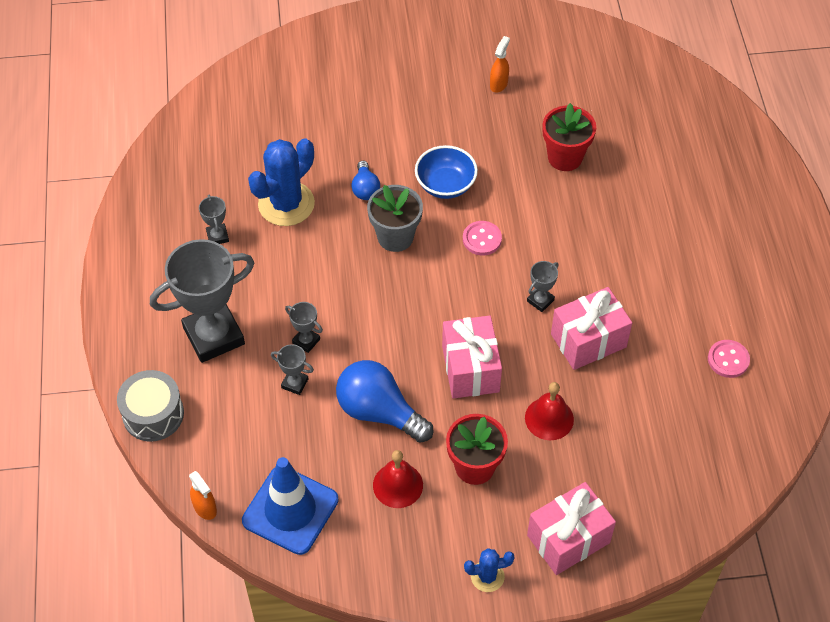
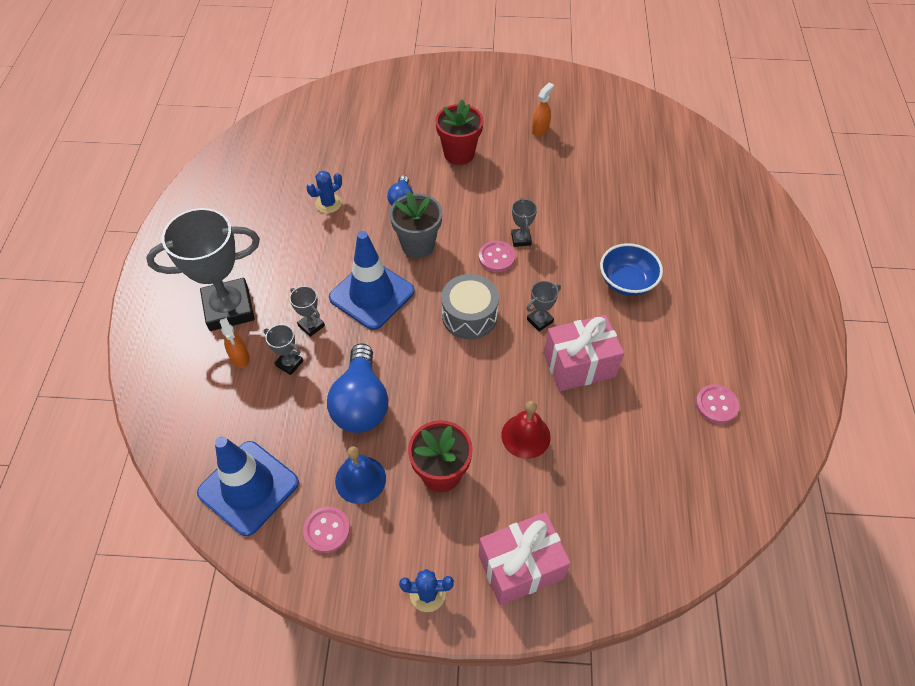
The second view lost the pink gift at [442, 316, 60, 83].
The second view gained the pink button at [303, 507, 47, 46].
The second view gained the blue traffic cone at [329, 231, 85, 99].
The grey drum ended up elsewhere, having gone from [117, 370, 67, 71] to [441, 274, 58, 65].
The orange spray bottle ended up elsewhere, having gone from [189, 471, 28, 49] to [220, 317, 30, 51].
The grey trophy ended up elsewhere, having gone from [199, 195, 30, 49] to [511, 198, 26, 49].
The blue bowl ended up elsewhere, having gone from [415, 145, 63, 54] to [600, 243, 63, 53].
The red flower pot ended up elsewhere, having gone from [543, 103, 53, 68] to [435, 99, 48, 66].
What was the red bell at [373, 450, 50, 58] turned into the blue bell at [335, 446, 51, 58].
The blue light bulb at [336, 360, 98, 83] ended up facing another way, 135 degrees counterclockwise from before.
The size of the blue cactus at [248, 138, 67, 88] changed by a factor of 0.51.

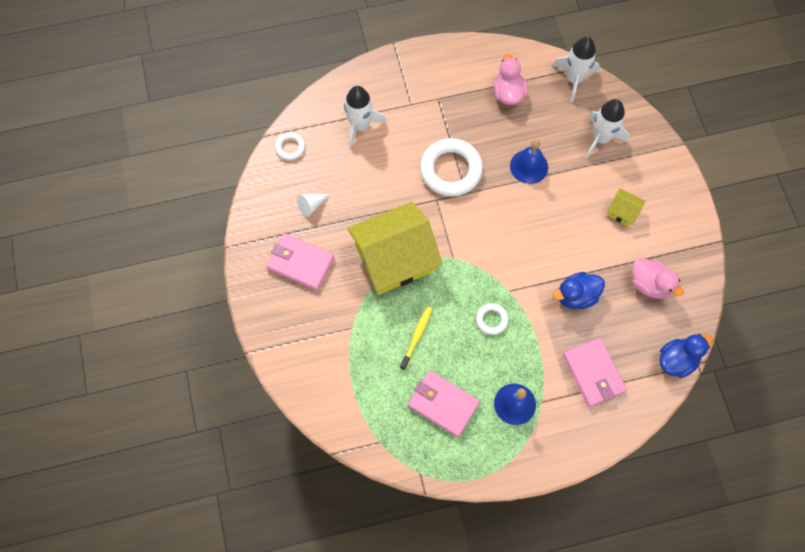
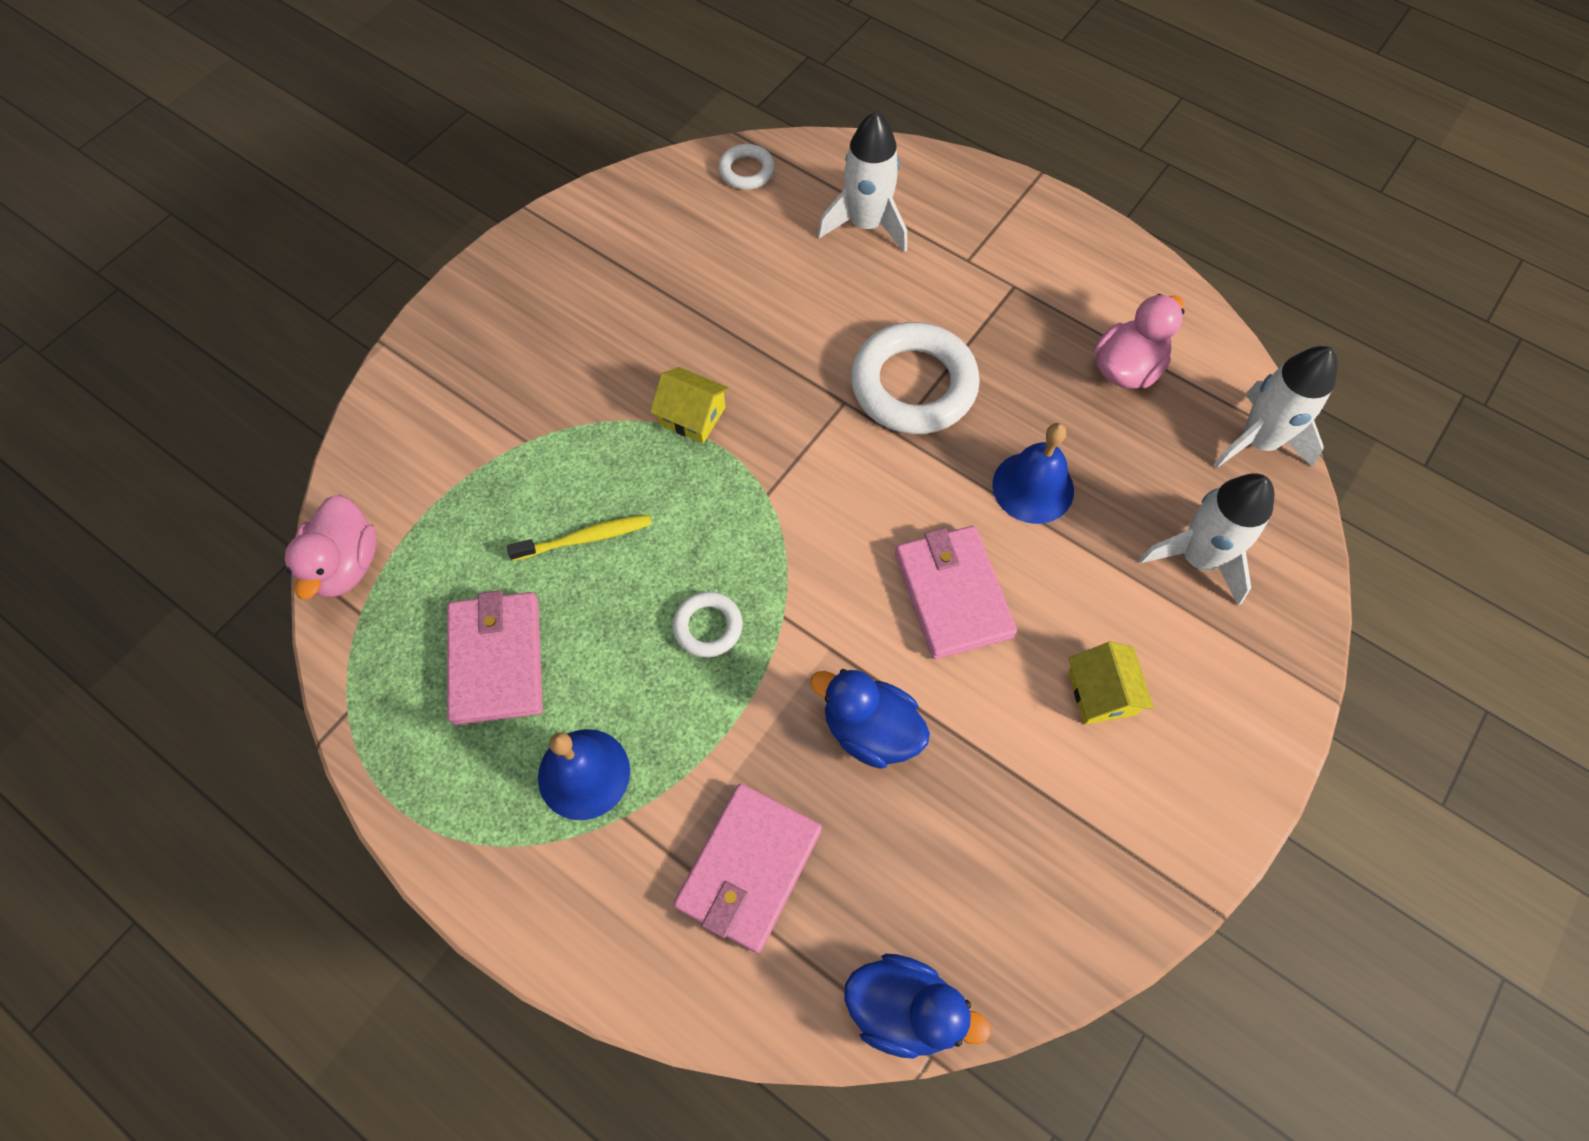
The second view lost the white cone at [297, 194, 33, 23].
The pink wallet ended up elsewhere, having gone from [266, 233, 68, 57] to [895, 526, 122, 133].
The pink duck ended up elsewhere, having gone from [632, 258, 52, 41] to [285, 495, 92, 105].
The size of the yellow house at [347, 202, 96, 93] changed by a factor of 0.41.

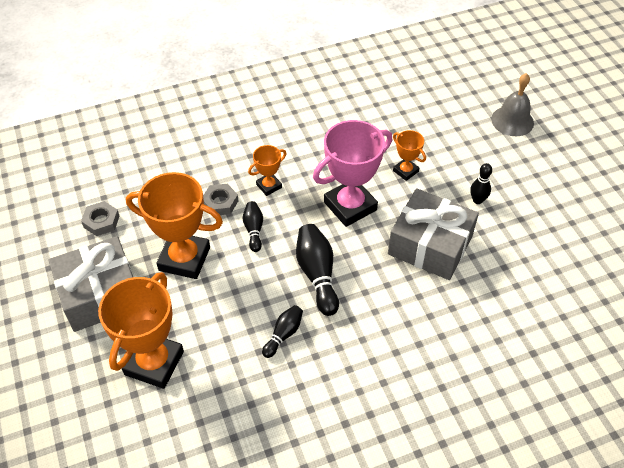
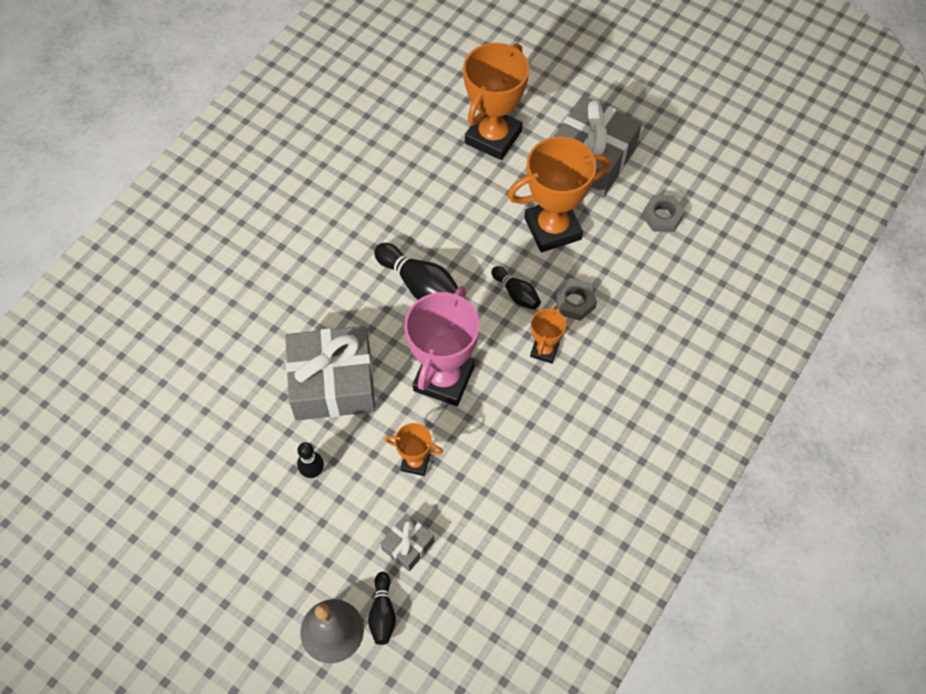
The second view gained the grey gift at [380, 514, 54, 58].
The black bowling pin ended up elsewhere, having gone from [262, 305, 41, 53] to [368, 572, 28, 73].
The orange trophy at [98, 272, 86, 117] ended up facing another way, 45 degrees clockwise from before.

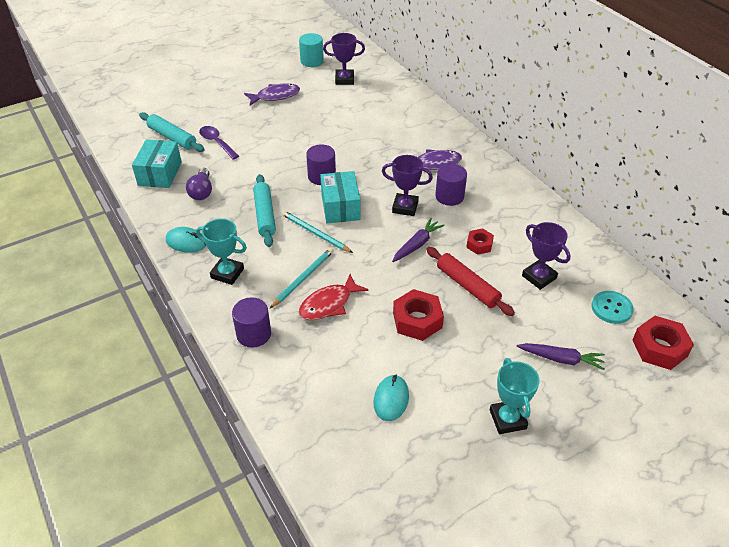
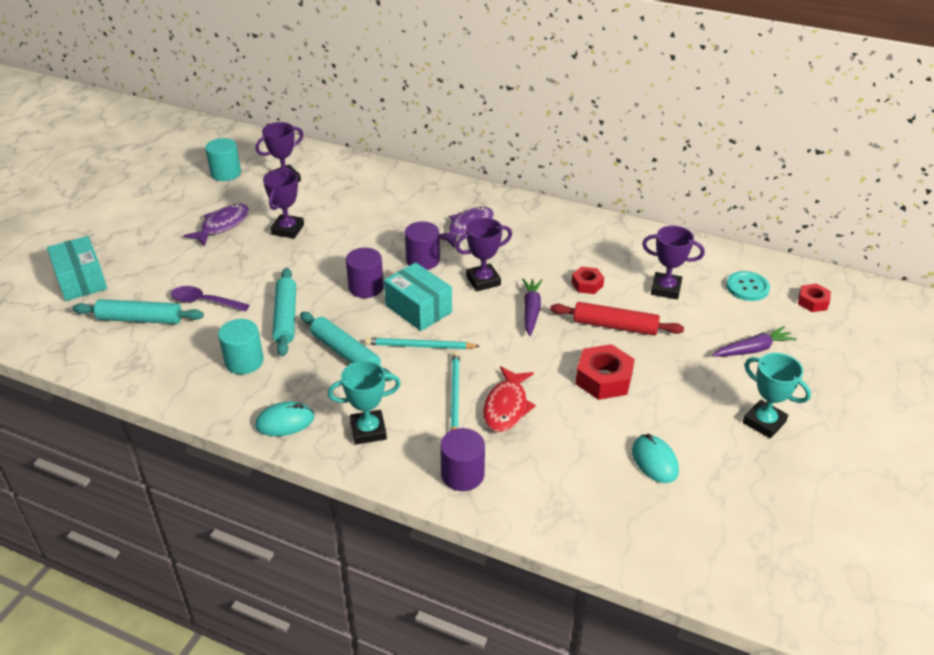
The second view gained the purple trophy at [263, 169, 41, 69].
The second view gained the turquoise rolling pin at [272, 268, 24, 88].
The turquoise box ended up elsewhere, having gone from [132, 139, 50, 49] to [47, 236, 60, 65].
The purple cylinder ended up elsewhere, having gone from [435, 164, 32, 42] to [405, 221, 35, 49].
Where the purple light bulb stood at [186, 168, 26, 32], the turquoise cylinder came to stand at [218, 319, 46, 55].
The size of the red nut at [633, 316, 61, 54] changed by a factor of 0.60.

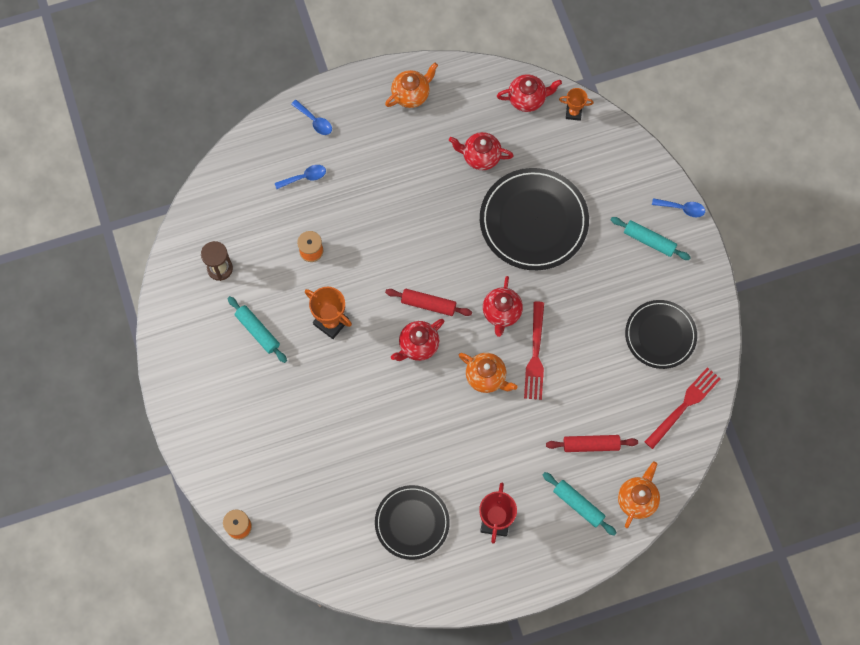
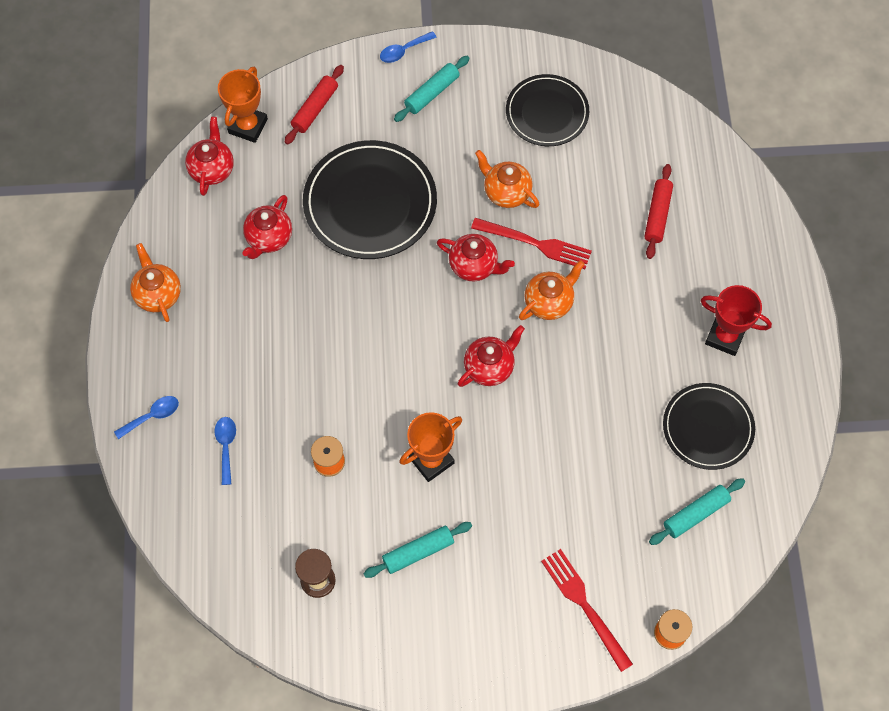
The red rolling pin ended up elsewhere, having gone from [385, 289, 87, 27] to [285, 65, 59, 80].
The turquoise rolling pin ended up elsewhere, having gone from [543, 472, 73, 64] to [649, 478, 96, 67].
The orange teapot ended up elsewhere, having gone from [618, 461, 42, 67] to [475, 150, 64, 58].
The red fork ended up elsewhere, having gone from [644, 367, 77, 82] to [541, 549, 92, 123].
The red teapot at [391, 319, 53, 42] ended up facing another way, 105 degrees counterclockwise from before.
The blue spoon at [652, 198, 53, 19] ended up facing another way, 150 degrees counterclockwise from before.
The size of the orange trophy at [559, 88, 34, 33] changed by a factor of 1.62.

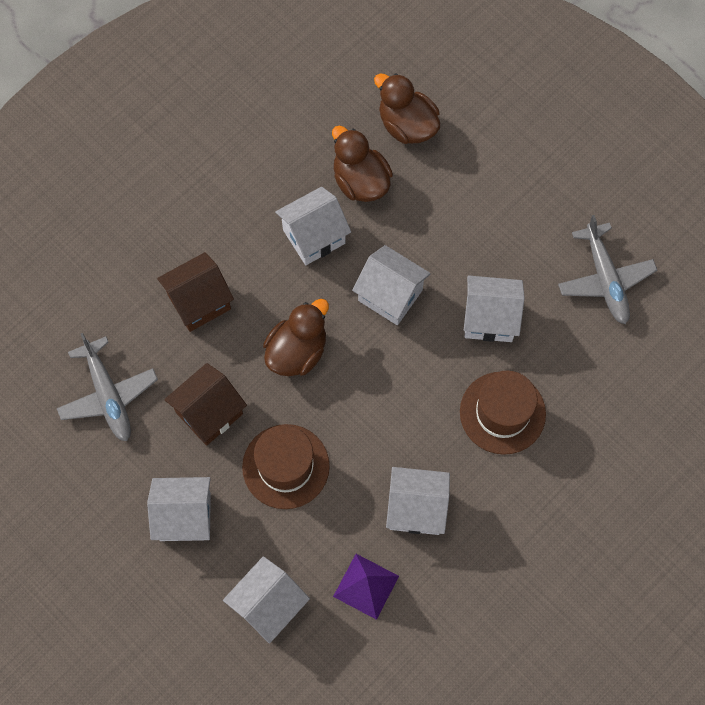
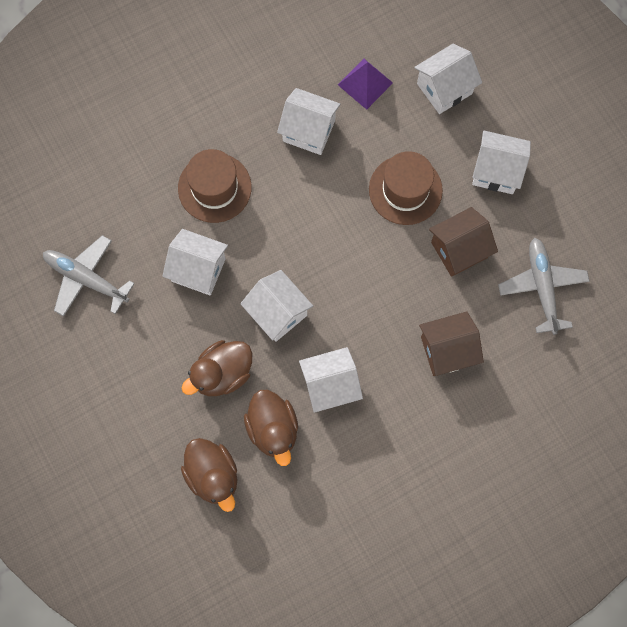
The brown duck ended up elsewhere, having gone from [263, 299, 66, 77] to [182, 340, 70, 56].
The grey plane at [558, 215, 99, 109] ended up facing another way, 60 degrees counterclockwise from before.

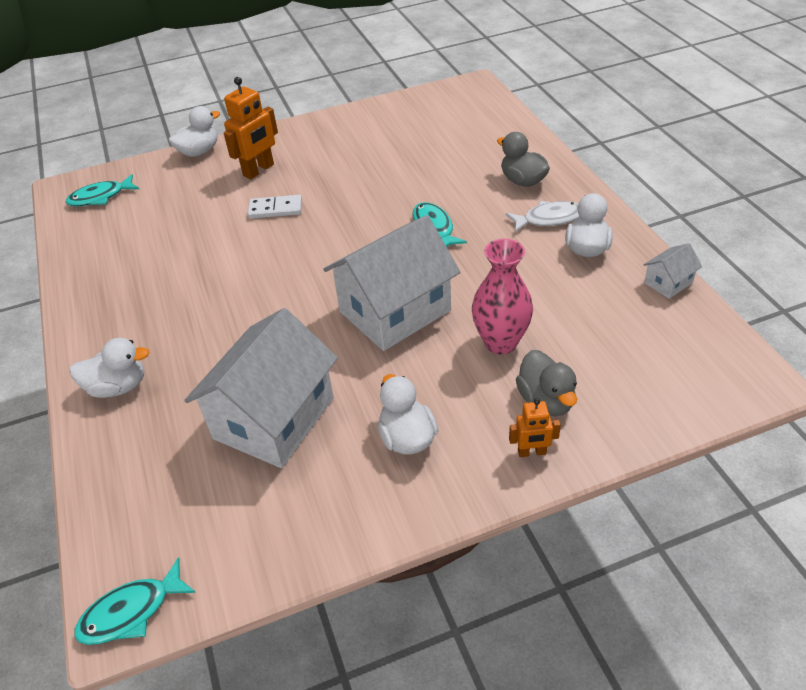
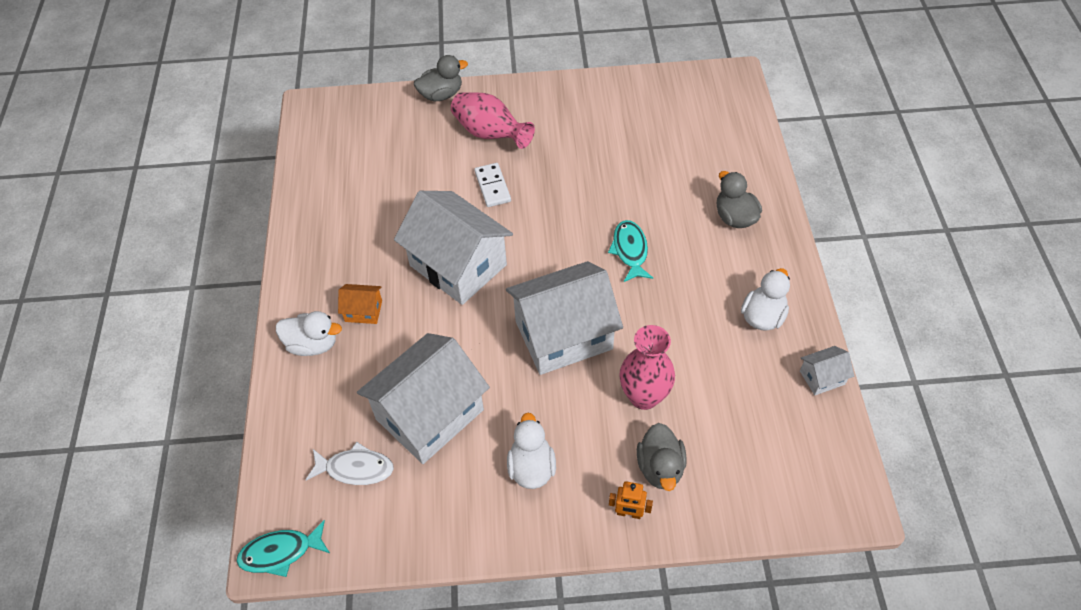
The second view lost the turquoise fish at [66, 174, 73, 33].
The second view gained the orange house at [338, 284, 44, 40].
The second view gained the white house at [394, 191, 119, 114].
The white fish ended up elsewhere, having gone from [506, 201, 74, 31] to [306, 442, 88, 43].
Where the orange robot stood at [224, 77, 54, 102], the pink vase came to stand at [451, 92, 84, 57].
What was the white duck at [169, 106, 51, 51] turned into the grey duck at [414, 55, 54, 46].
The white domino at [248, 195, 54, 24] ended up facing another way, 60 degrees clockwise from before.

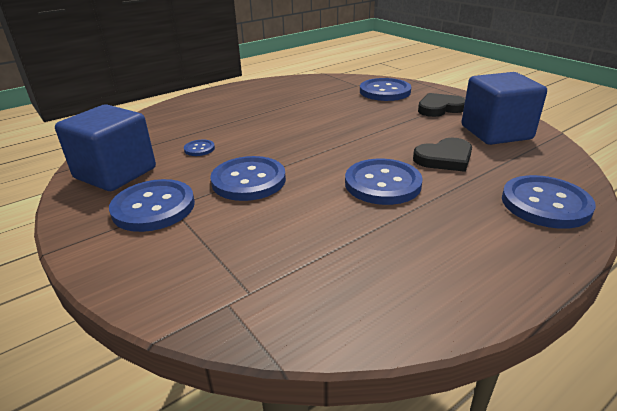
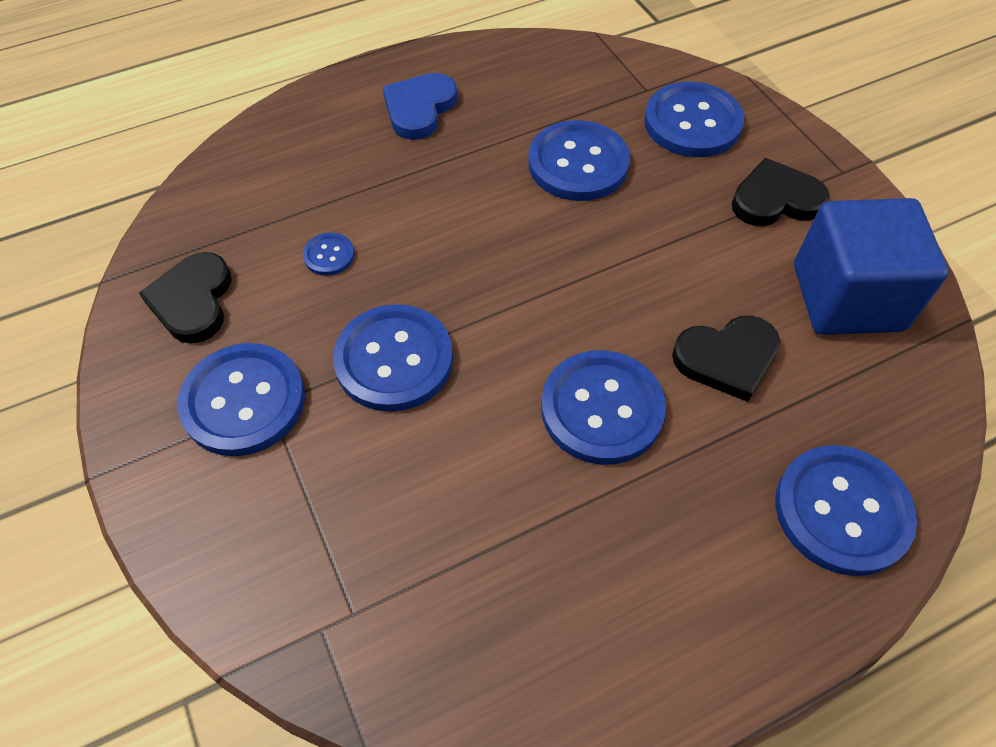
The second view gained the blue heart at [383, 73, 75, 67].
The second view gained the blue button at [528, 120, 102, 81].
Where the blue cube stood at [55, 104, 101, 87], the black heart came to stand at [139, 252, 93, 92].

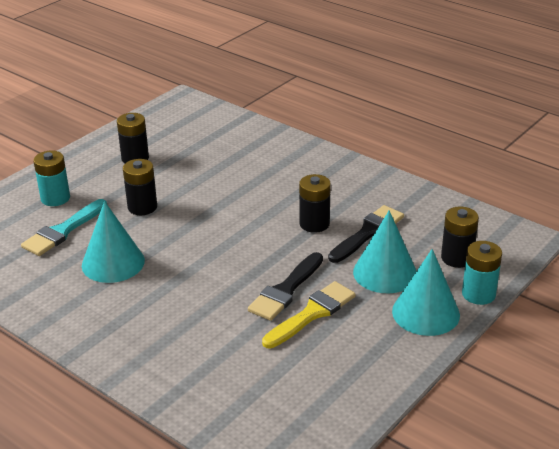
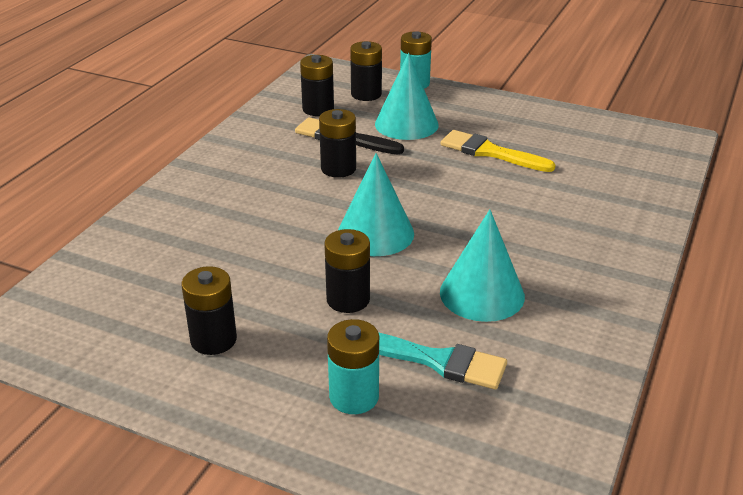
The second view lost the black brush at [248, 252, 75, 69].
The second view gained the black battery at [300, 55, 34, 61].
The turquoise cone ended up elsewhere, having gone from [392, 249, 68, 87] to [338, 153, 76, 103].

